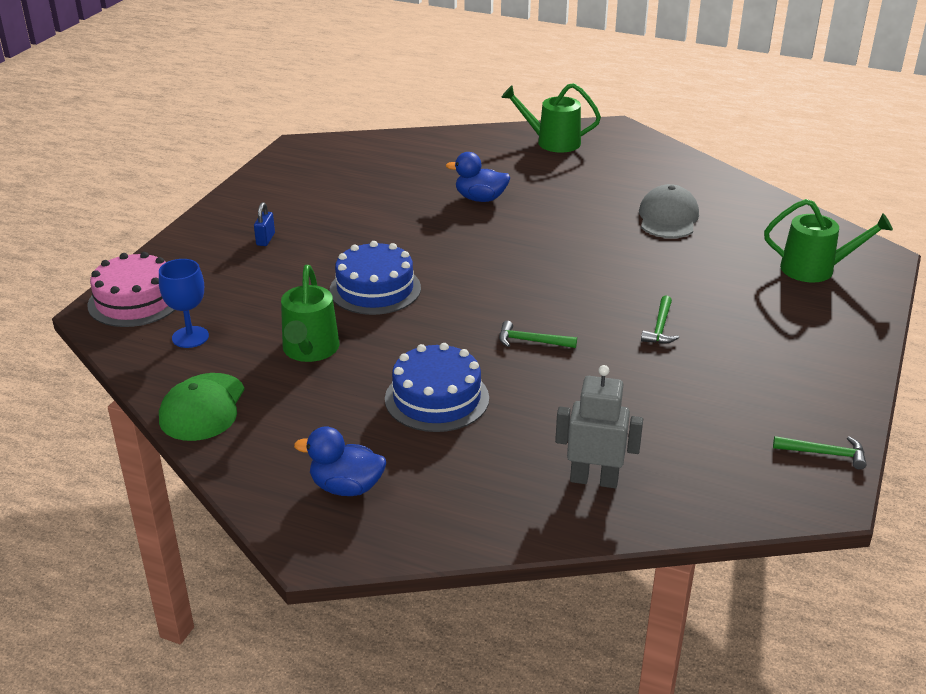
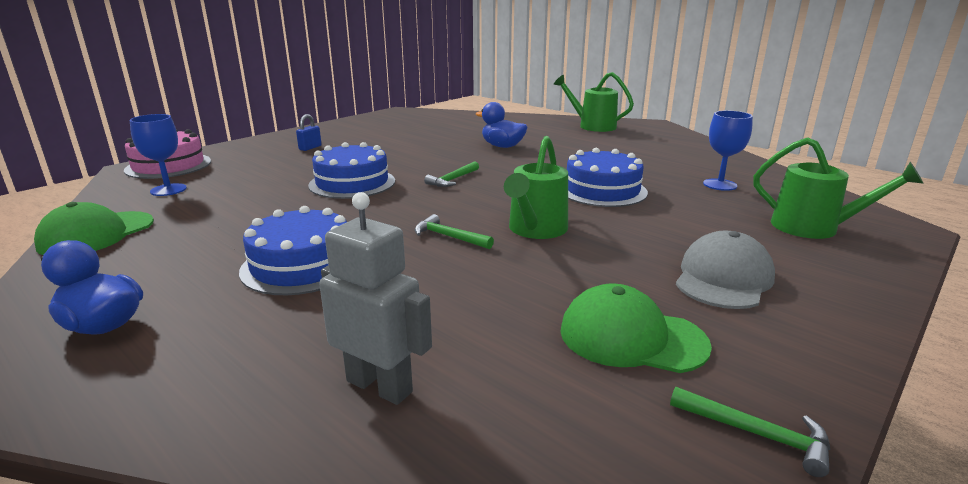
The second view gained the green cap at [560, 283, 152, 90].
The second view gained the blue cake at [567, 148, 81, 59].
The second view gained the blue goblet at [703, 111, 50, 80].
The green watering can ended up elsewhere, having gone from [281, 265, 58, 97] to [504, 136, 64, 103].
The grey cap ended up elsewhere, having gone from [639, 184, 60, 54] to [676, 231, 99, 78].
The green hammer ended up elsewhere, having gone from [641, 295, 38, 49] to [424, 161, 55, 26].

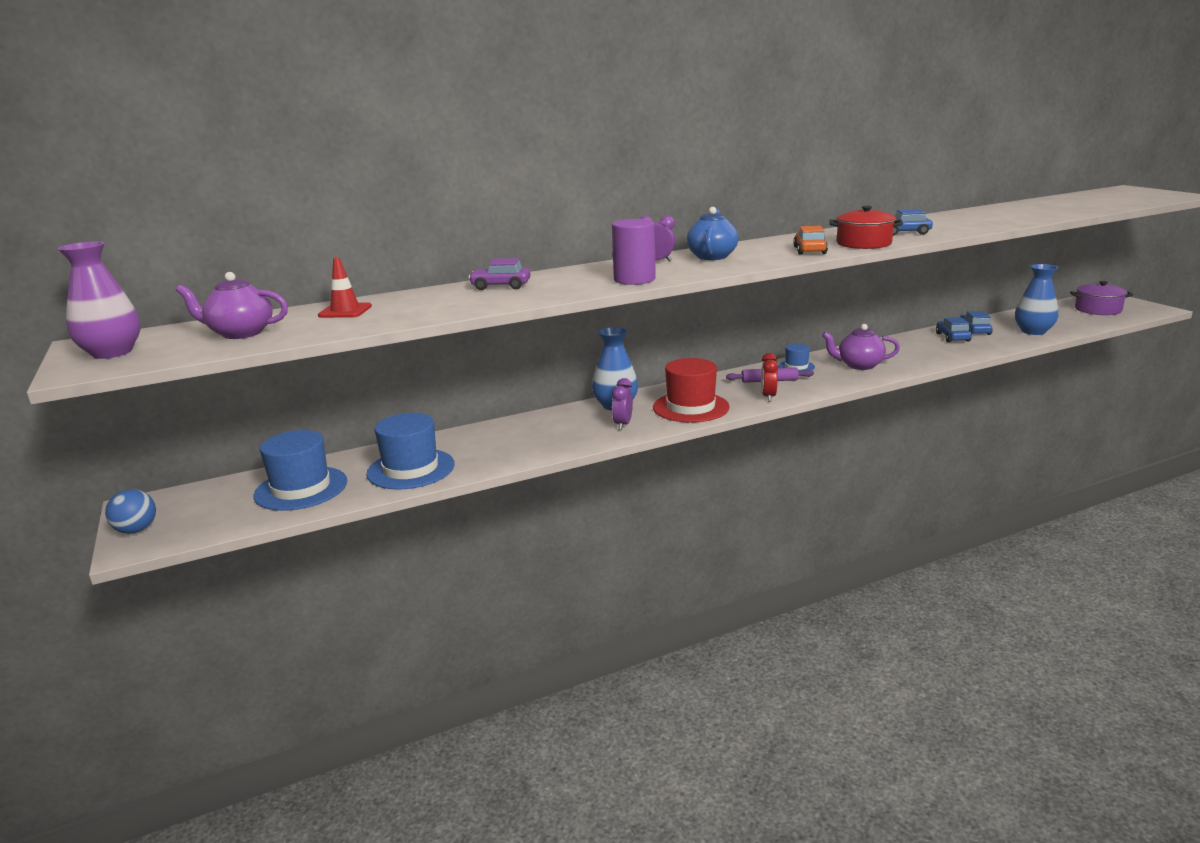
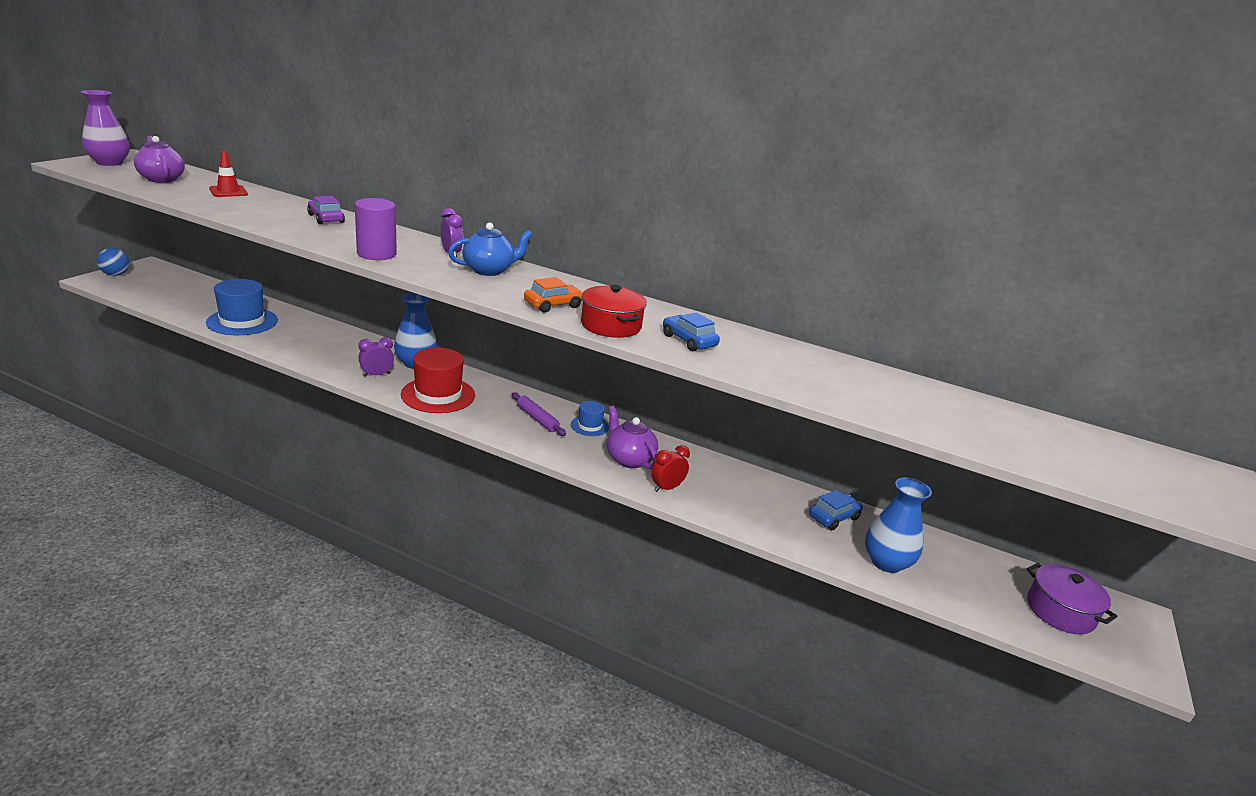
The second view lost the blue hat at [253, 430, 94, 81].
The second view lost the blue car at [936, 317, 36, 25].
The red clock ended up elsewhere, having gone from [761, 353, 17, 49] to [651, 445, 39, 47].

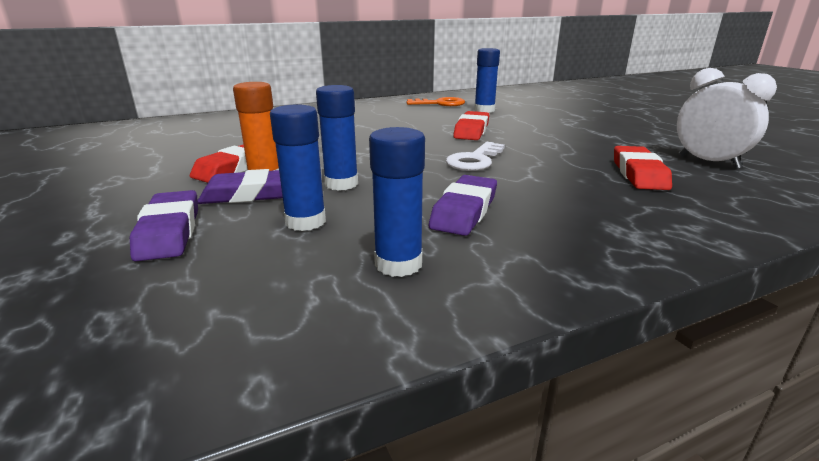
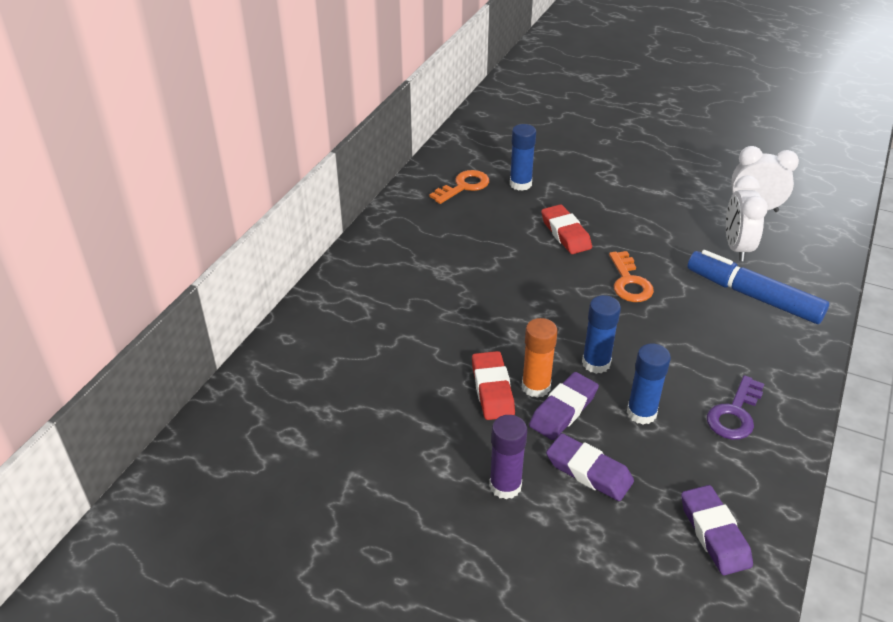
The second view gained the purple glue stick at [489, 415, 38, 84].
The second view gained the blue marker at [688, 250, 141, 74].
The purple eraser ended up elsewhere, having gone from [429, 175, 68, 61] to [681, 485, 72, 90].
Where the blue glue stick stood at [369, 127, 56, 150], the purple key came to stand at [707, 375, 57, 65].
Where the red eraser stood at [614, 146, 58, 44], the white clock came to stand at [726, 175, 42, 86].
What was the white key at [446, 142, 59, 29] turned into the orange key at [609, 251, 45, 51].

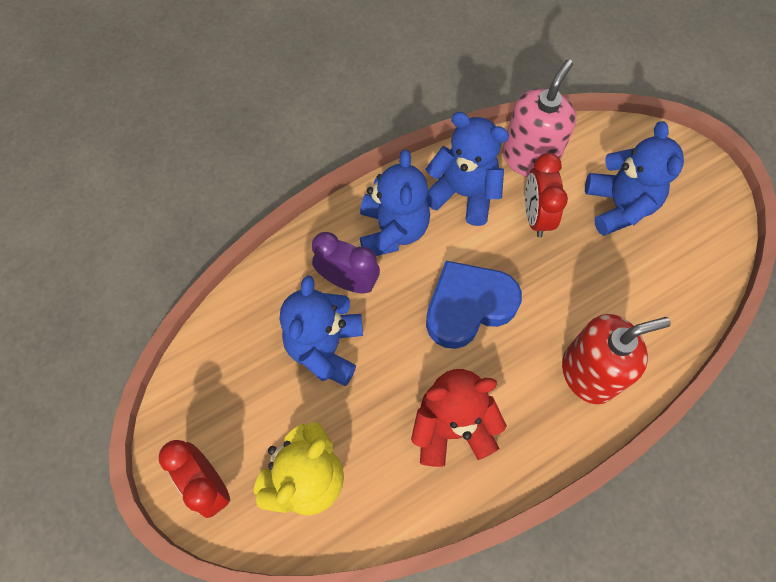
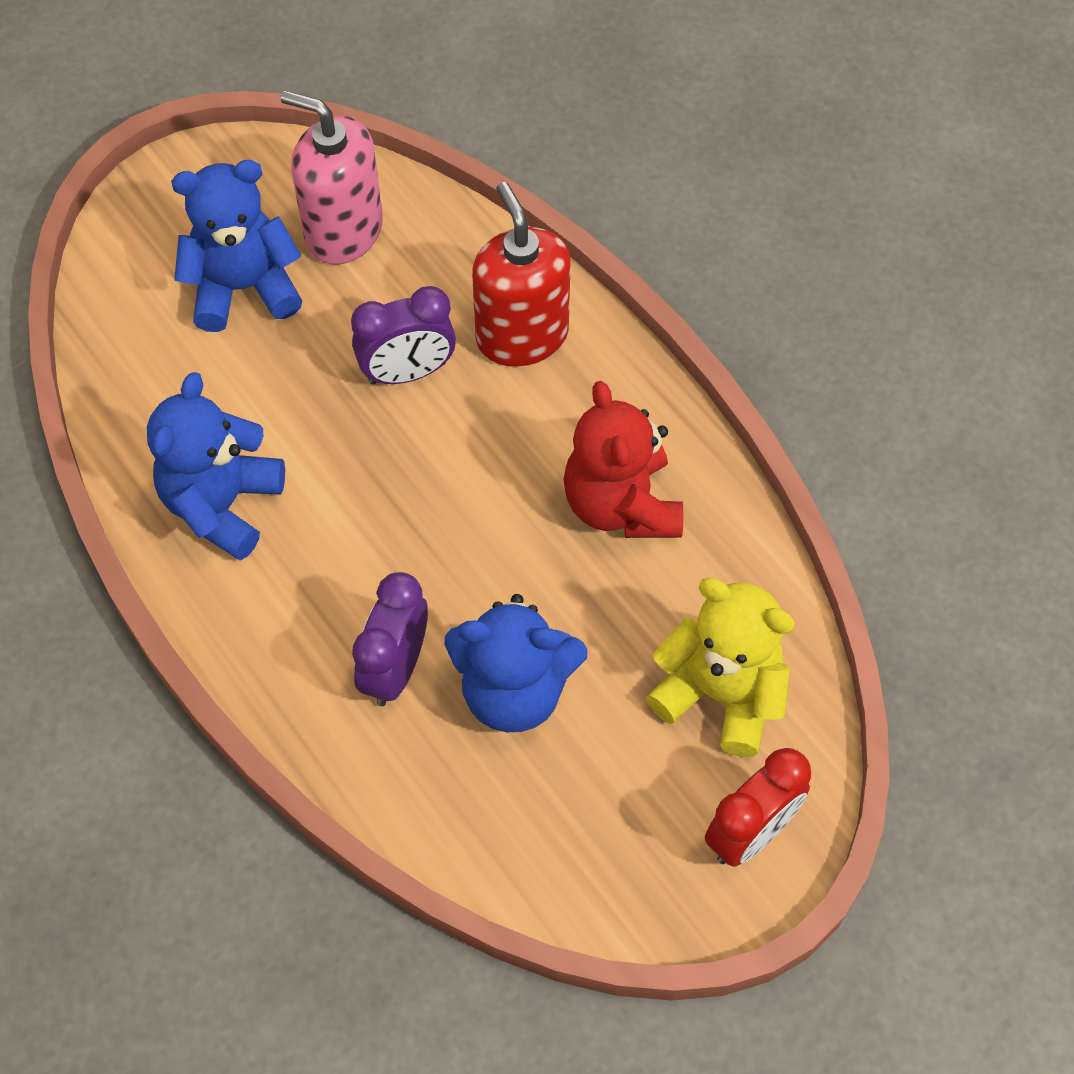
The second view lost the blue teddy bear at [360, 149, 70, 107].
The second view lost the blue heart at [426, 261, 96, 88].
The second view lost the red clock at [525, 153, 43, 84].
The second view gained the purple clock at [351, 286, 105, 98].
The pink soap dispenser ended up elsewhere, having gone from [502, 59, 74, 118] to [281, 91, 102, 174].

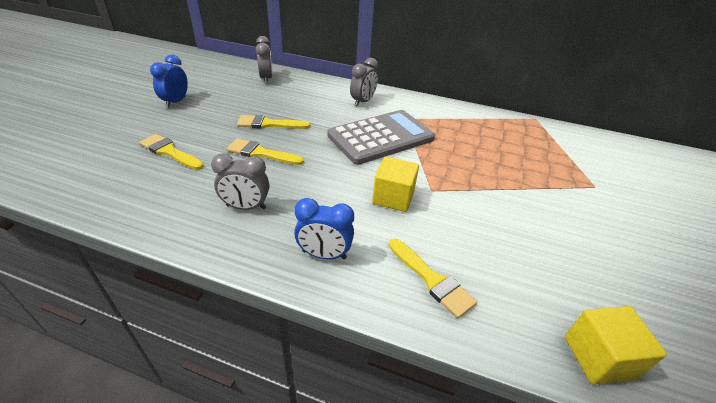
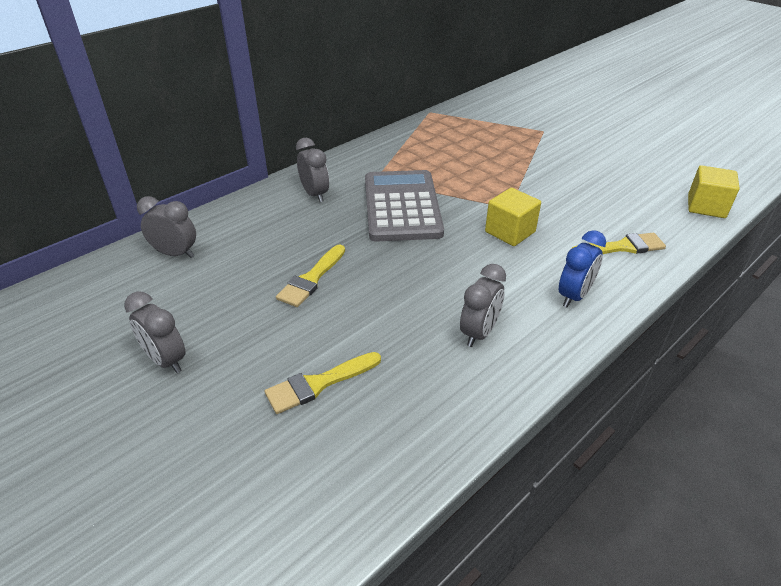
The second view lost the yellow brush at [227, 139, 77, 26].
What was the blue clock at [150, 55, 38, 53] turned into the grey clock at [124, 291, 62, 82].

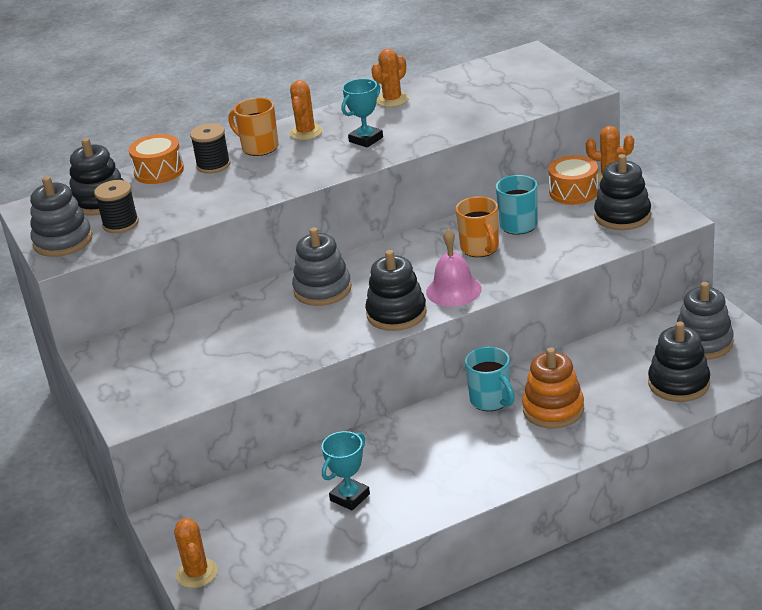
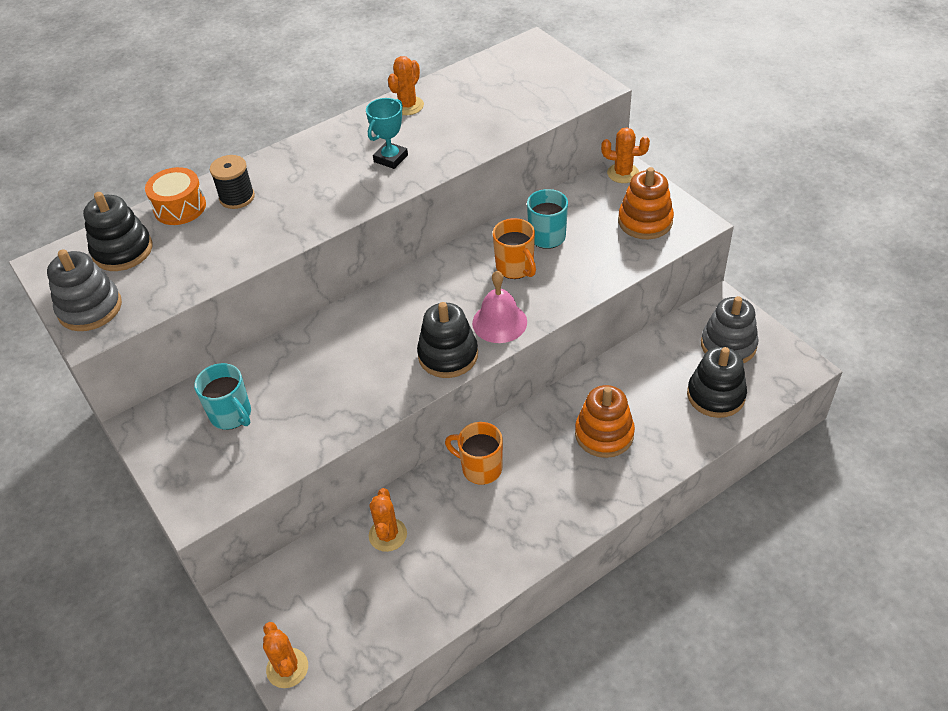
The second view lost the black spool at [94, 180, 45, 53].
The second view lost the grey stacking toy at [292, 227, 60, 79].
The second view lost the turquoise trophy at [322, 431, 48, 80].
The second view lost the orange drum at [548, 155, 50, 50].
The orange mug ended up elsewhere, having gone from [228, 98, 51, 58] to [445, 422, 58, 63].
The orange cactus ended up elsewhere, having gone from [290, 80, 33, 60] to [369, 488, 38, 64].
The turquoise mug ended up elsewhere, having gone from [465, 346, 50, 65] to [194, 363, 57, 67].
What was the black stacking toy at [594, 154, 57, 76] turned into the orange stacking toy at [618, 167, 56, 72].

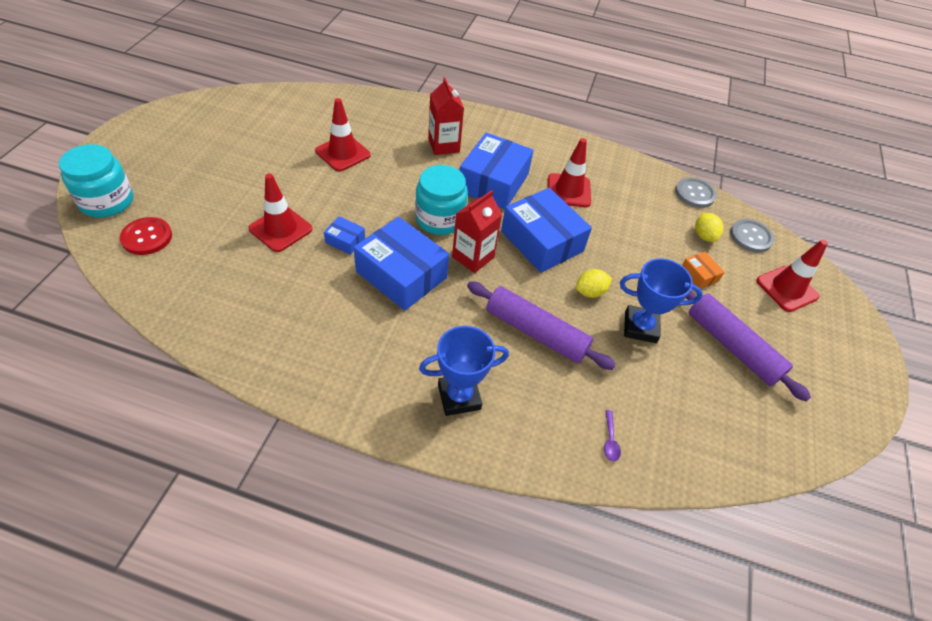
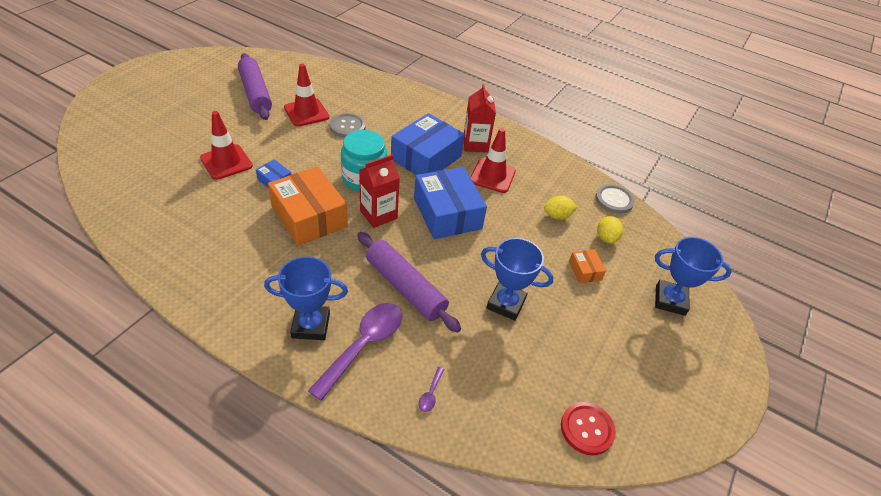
The second view lost the turquoise jar at [59, 144, 74, 74].
The second view gained the purple spoon at [308, 303, 94, 98].
The red button ended up elsewhere, having gone from [120, 217, 52, 38] to [561, 402, 55, 53].
The red carton ended up elsewhere, having gone from [428, 77, 36, 78] to [464, 84, 32, 69].
The yellow lemon ended up elsewhere, having gone from [576, 269, 36, 29] to [544, 195, 33, 25].
The purple rolling pin ended up elsewhere, having gone from [685, 290, 126, 112] to [238, 53, 34, 67].
The grey button ended up elsewhere, having gone from [730, 219, 44, 34] to [330, 113, 36, 25].
Where the red traffic cone stood at [756, 240, 72, 72], the blue trophy came to stand at [655, 237, 77, 79].
What was the blue box at [354, 217, 95, 94] turned into the orange box at [268, 166, 80, 80].

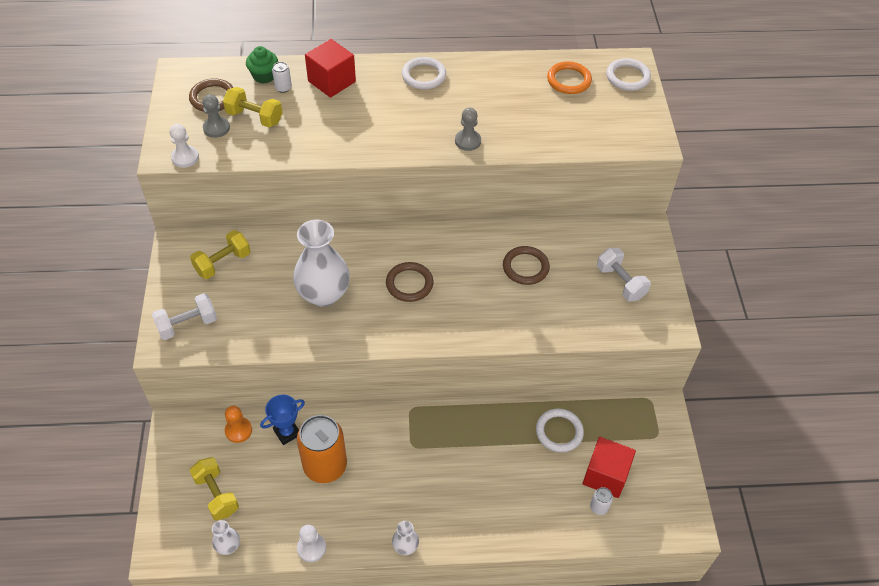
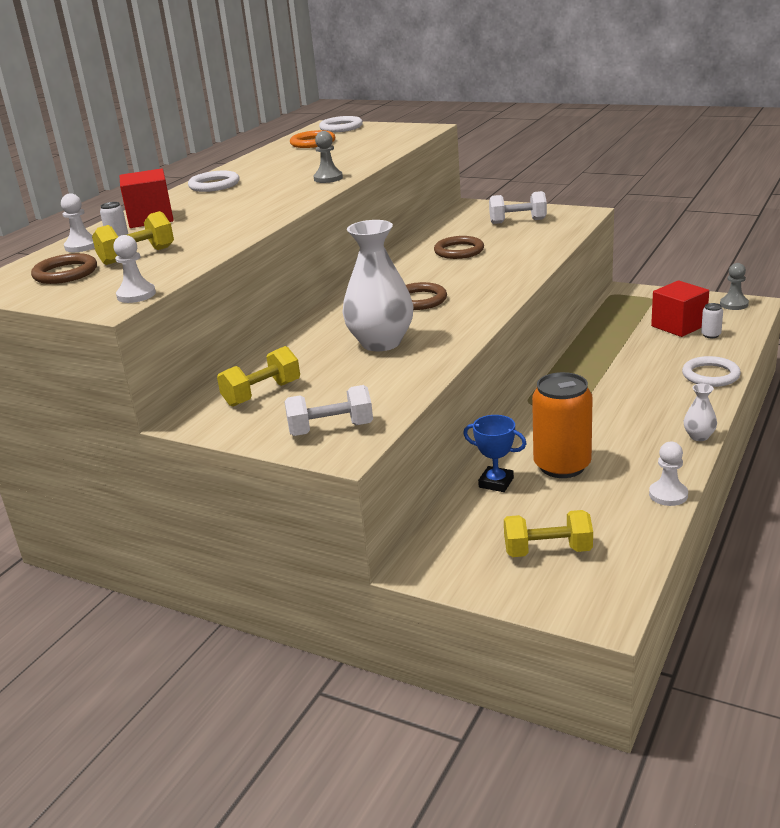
The second view lost the white vase at [212, 520, 28, 35].
The second view lost the orange pawn at [225, 406, 27, 37].
The grey pawn ended up elsewhere, having gone from [202, 94, 28, 44] to [720, 263, 29, 47].
The white ring ended up elsewhere, having gone from [536, 408, 48, 44] to [682, 356, 59, 31].
Where the green cupcake stood at [246, 46, 32, 38], the white pawn came to stand at [61, 193, 34, 59].
The white dumbbell at [152, 293, 65, 47] ended up facing another way, 75 degrees clockwise from before.
The yellow dumbbell at [190, 230, 60, 49] ended up facing another way, 60 degrees clockwise from before.
The blue trophy at [260, 395, 45, 50] ended up facing another way, 60 degrees counterclockwise from before.

